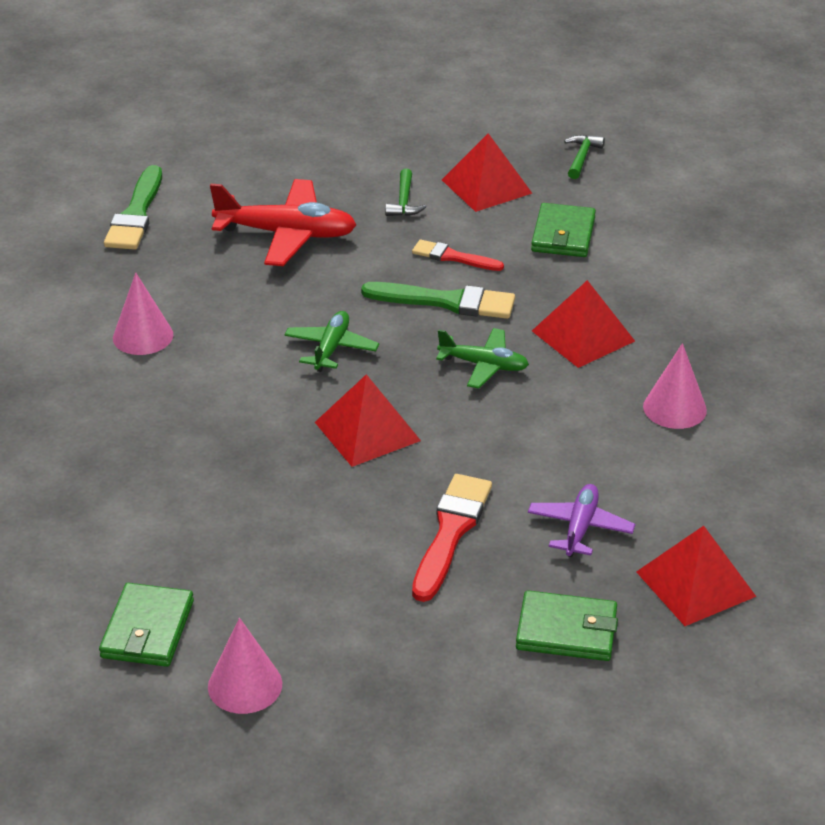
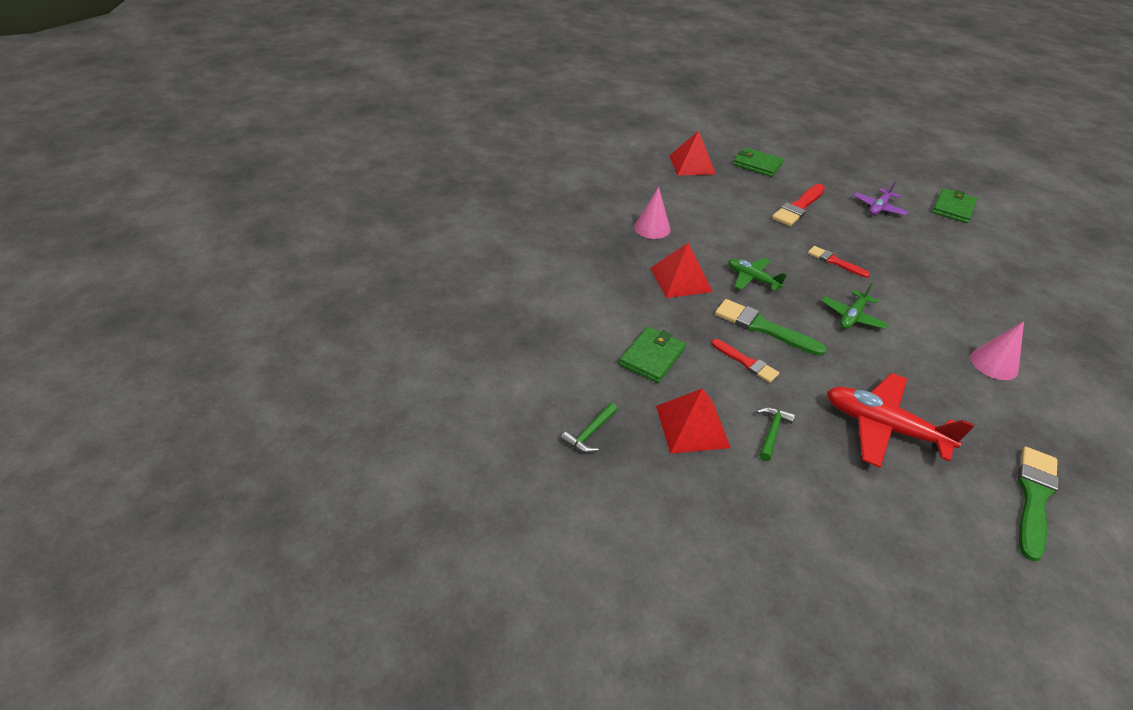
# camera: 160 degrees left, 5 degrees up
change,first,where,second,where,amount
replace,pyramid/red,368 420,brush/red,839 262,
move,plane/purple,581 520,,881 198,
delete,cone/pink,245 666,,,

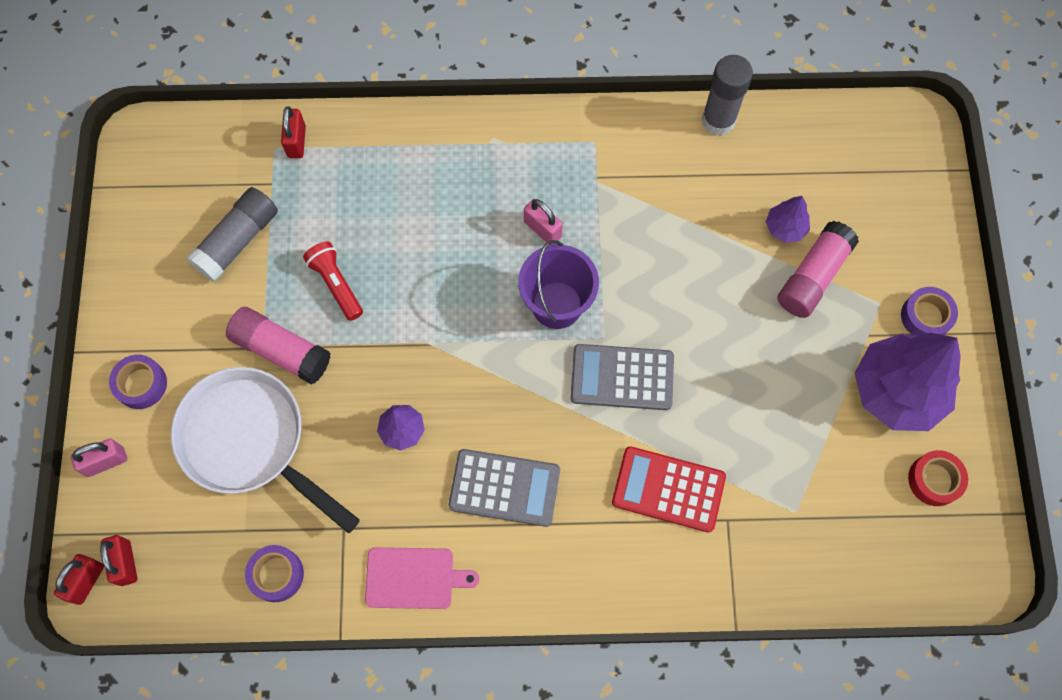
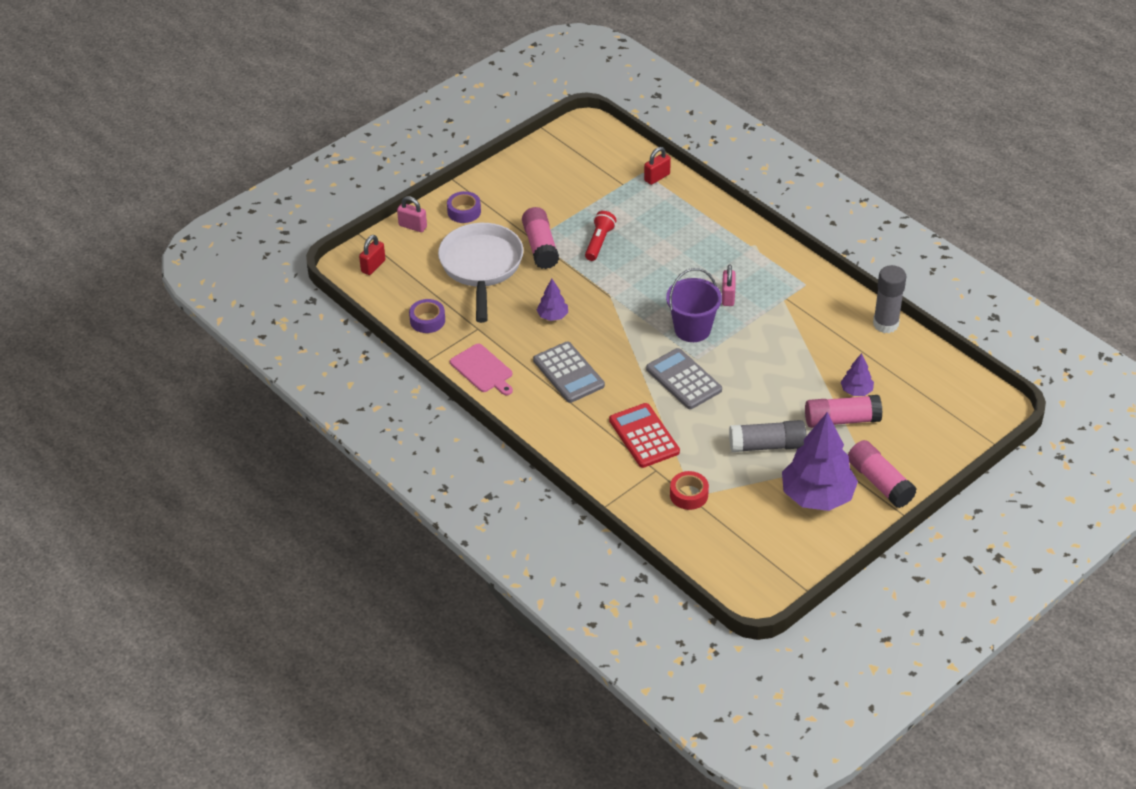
# camera: 50 degrees right, 25 degrees down
change,first,where,second,where,amount
move,glue stick/grey,232 234,,767 436,
replace,tape/purple,929 311,glue stick/pink,882 474,
move,tape/red,938 478,,689 490,
delete,padlock/red,79 579,,,

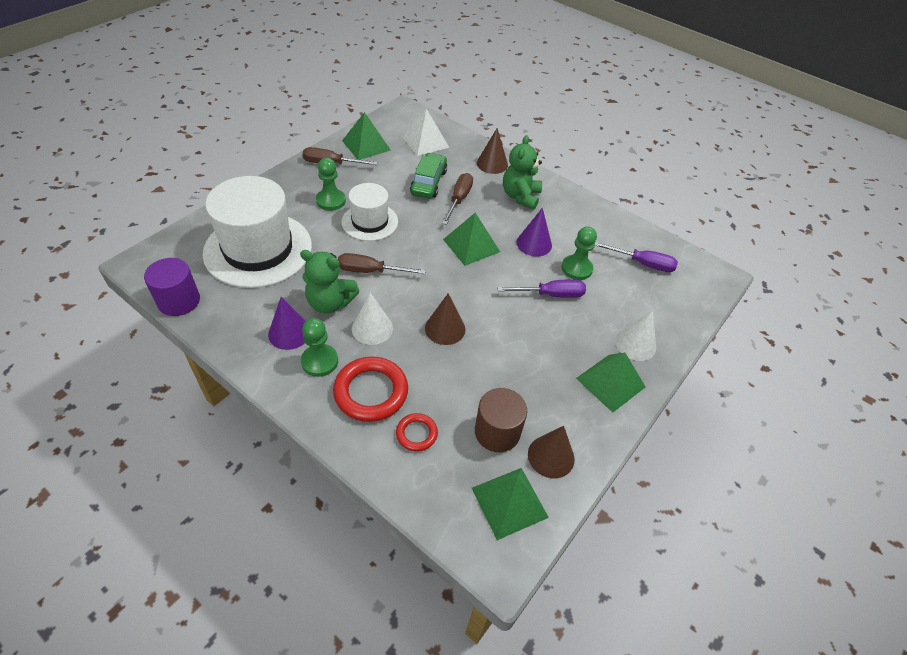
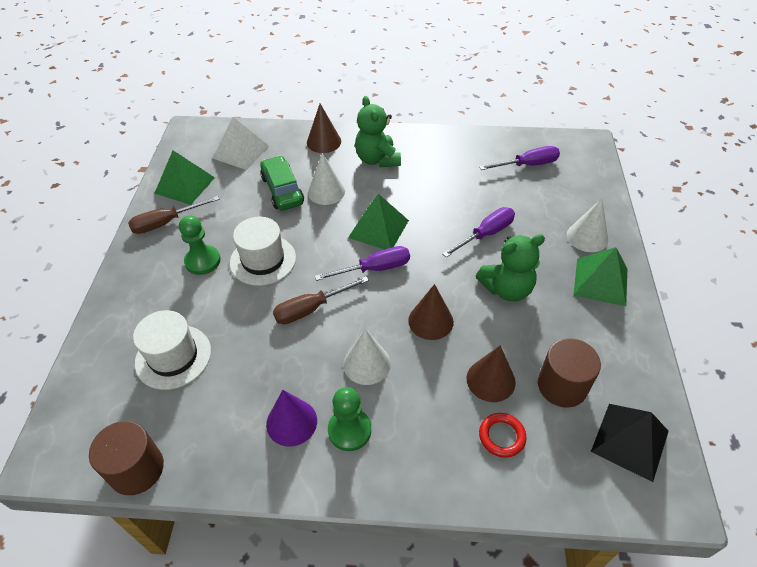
# camera: 30 degrees left, 0 degrees up
change,first,where,second,where,amount
replace,screwdriver/brown,457 199,cone/white,326 179,
resize,hat/white,257 232,,172 350,x0.56
delete,cone/purple,534 232,,,
delete,pawn/green,579 253,,,
move,teddy bear/green,329 281,,510 267,
recolor,cylinder/purple,172 287,cylinder/brown,126 458,
delete,ring/red,370 389,,,
move,cone/brown,551 452,,491 373,
recolor,pyramid/green,510 504,pyramid/black,630 443,
insert,,,screwdriver/purple,362 263,

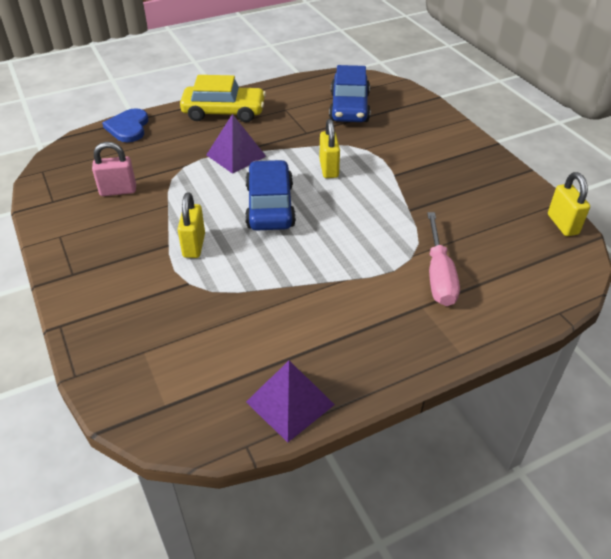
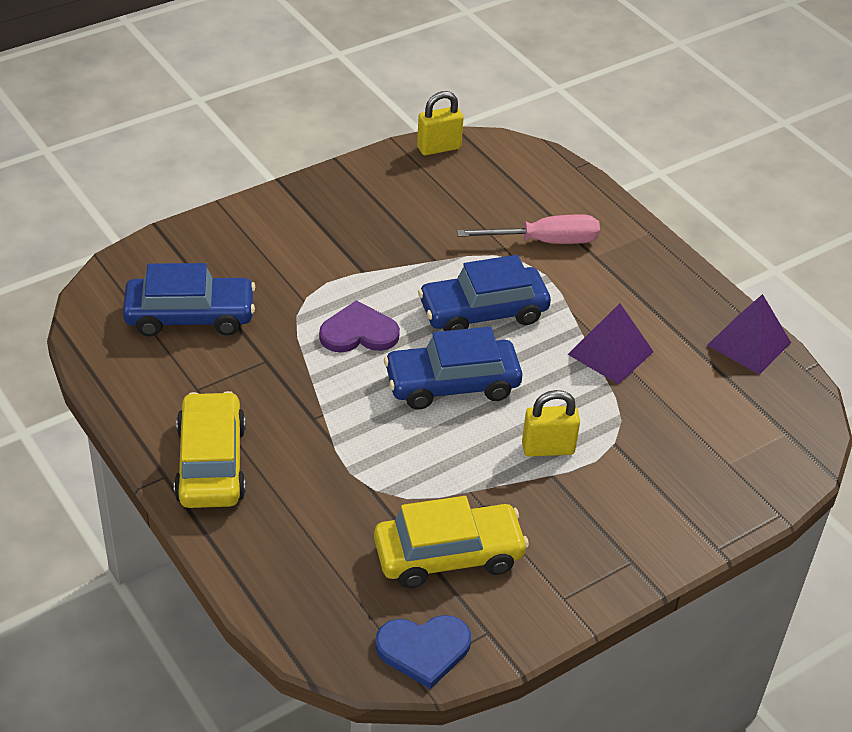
# camera: 100 degrees left, 0 degrees up
change,first,where,second,where,amount
move,heart/blue,125 125,,423 652,
move,pyramid/purple,236 144,,611 344,
replace,padlock/yellow,329 148,heart/purple,359 326,
replace,padlock/pink,114 169,car/yellow,451 542,
insert,,,car/blue,484 293,

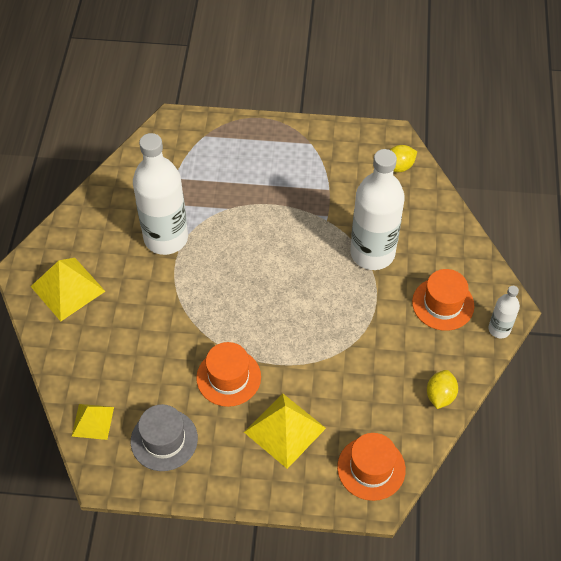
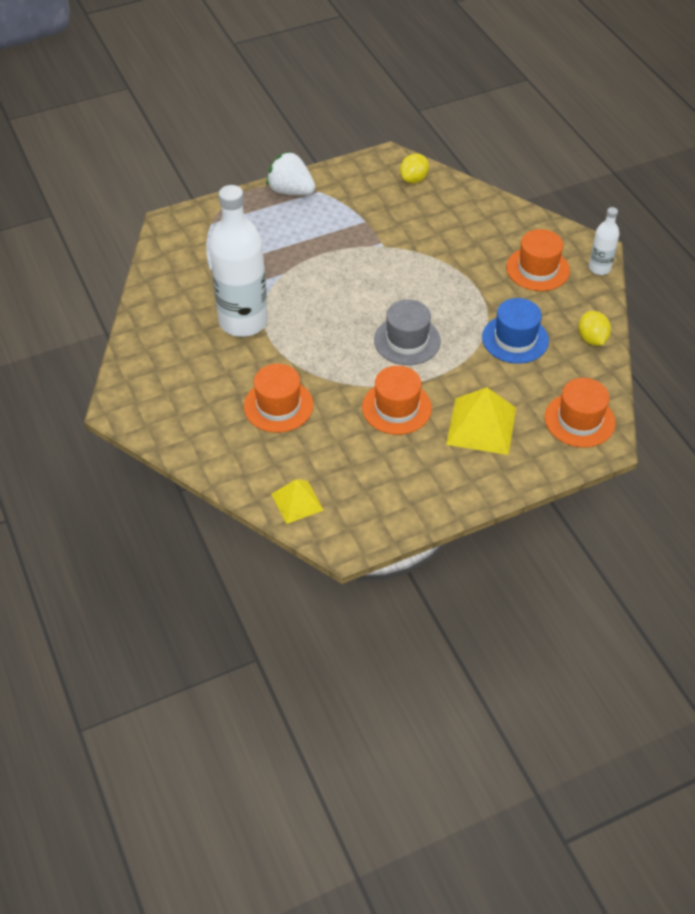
# camera: 30 degrees left, 5 degrees down
change,first,where,second,where,amount
delete,bottle/white,377 209,,,
delete,pyramid/yellow,68 289,,,
move,hat/grey,164 437,,407 332,
insert,,,strawberry/white,290 173,
insert,,,hat/blue,515 331,
insert,,,hat/orange,278 398,

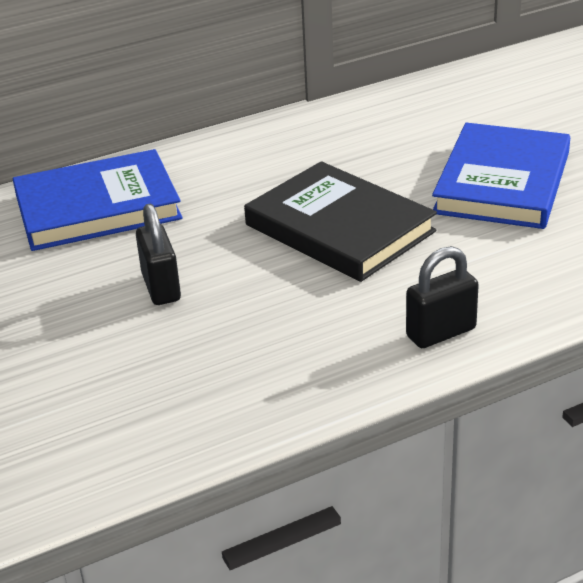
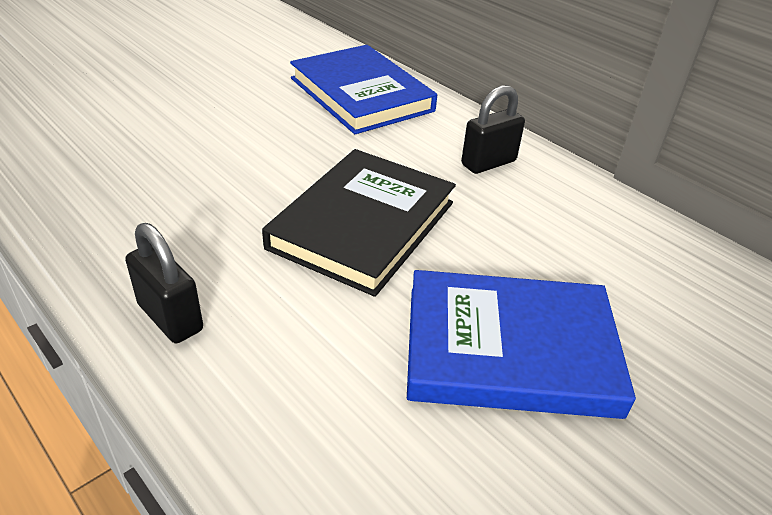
# camera: 70 degrees right, 5 degrees up
change,first,where,second,where,amount
move,padlock/black,158 254,,493 129,

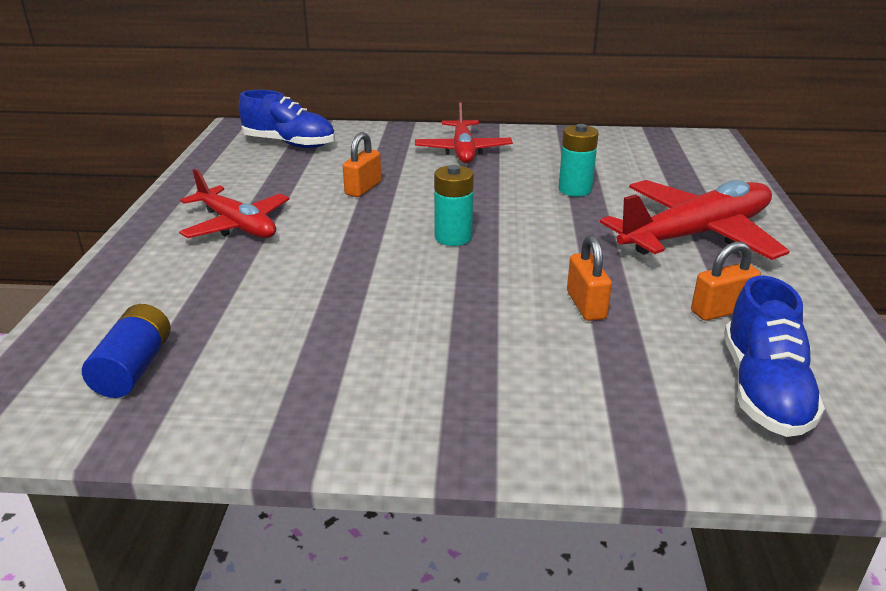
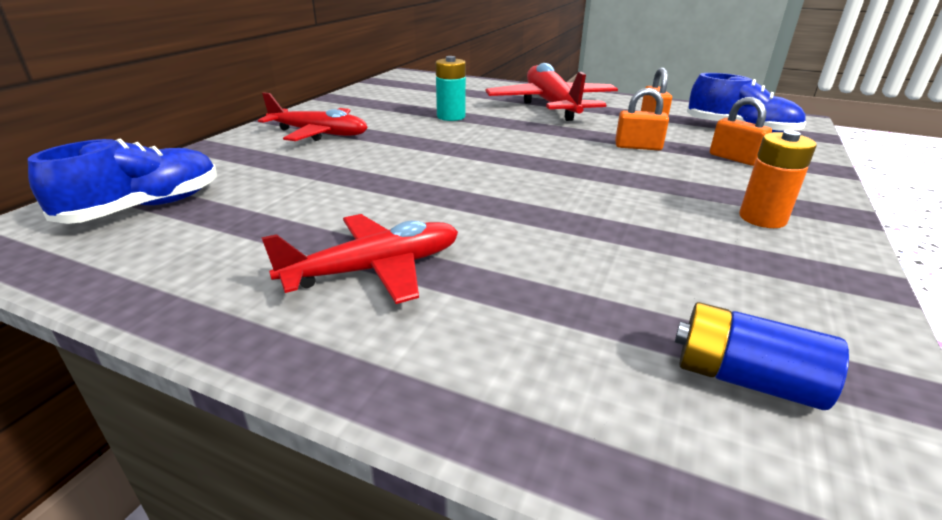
# camera: 70 degrees left, 0 degrees up
change,first,where,second,where,amount
move,padlock/orange,362 164,,741 131,
delete,battery/turquoise,454 205,,,
insert,,,battery/orange,778 179,

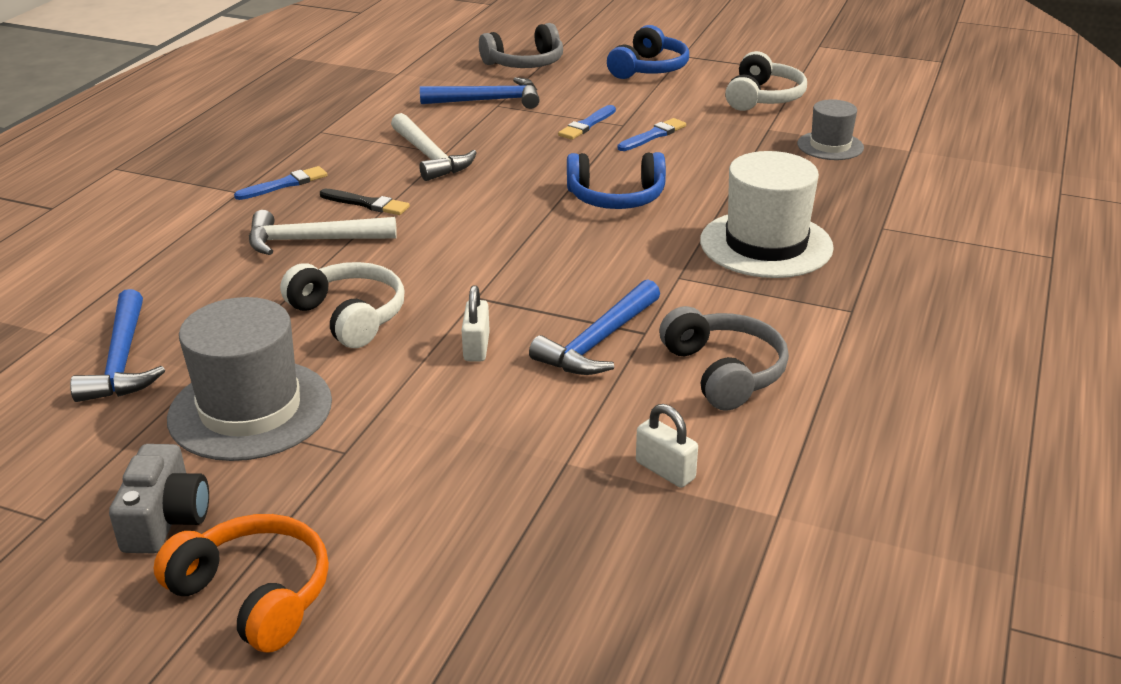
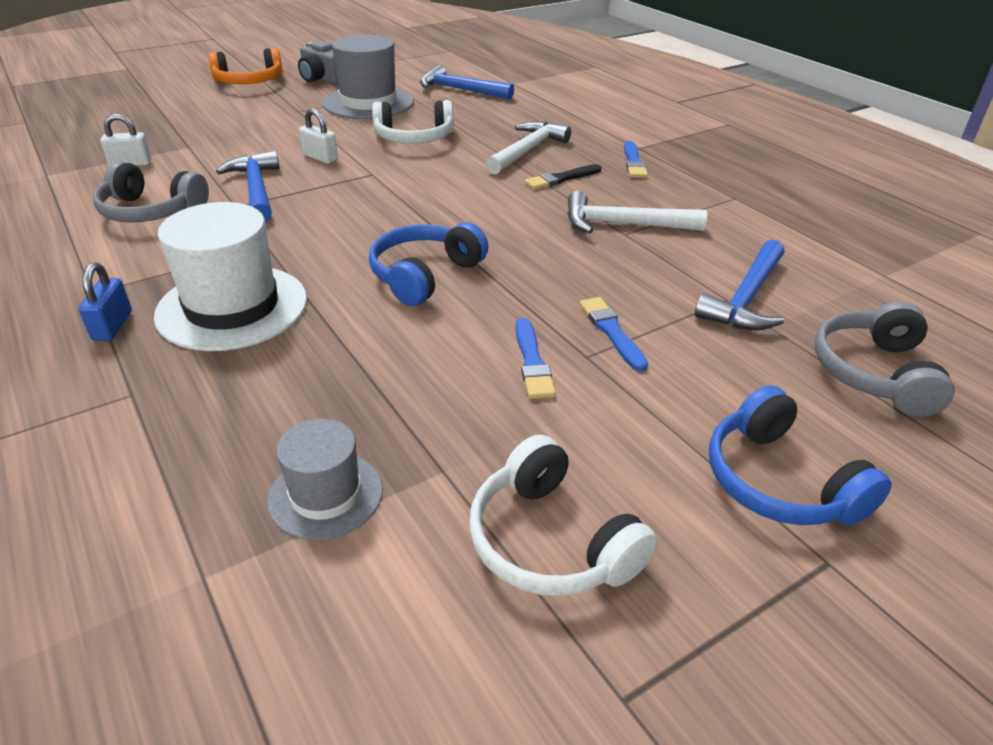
# camera: 125 degrees right, 5 degrees up
change,first,where,second,where,amount
insert,,,padlock/blue,105 301,

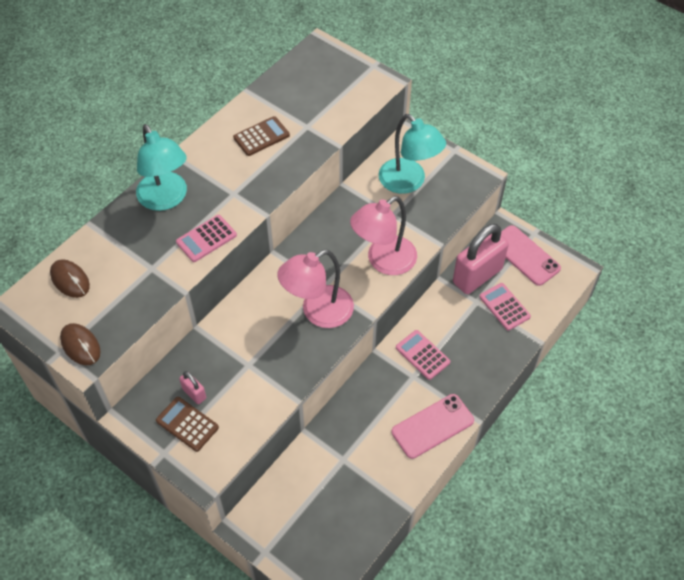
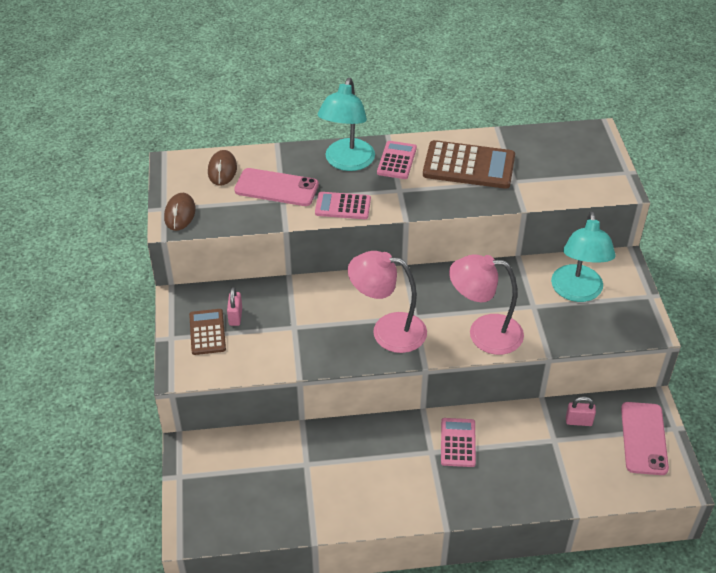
# camera: 45 degrees right, 10 degrees down
change,first,where,second,where,amount
resize,calculator/brown,261 136,,469 164,x1.70
resize,padlock/pink,481 259,,581 411,x0.44
move,calculator/pink,505 307,,397 160,
move,phone/pink,433 426,,276 187,

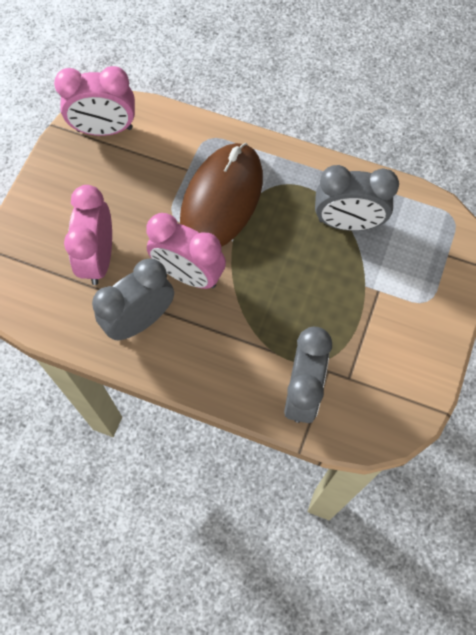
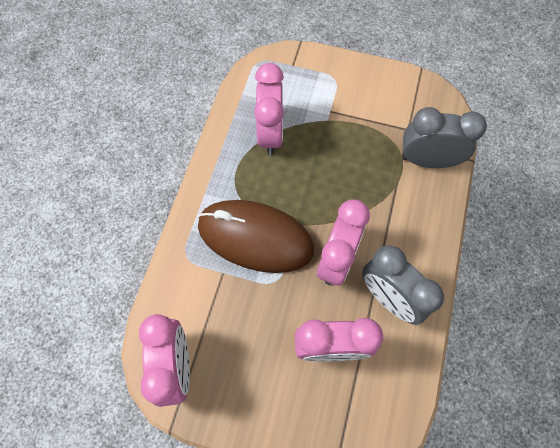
# camera: 95 degrees left, 0 degrees up
change,first,where,second,where,amount
recolor,clock/grey,357 198,clock/pink,269 109,

